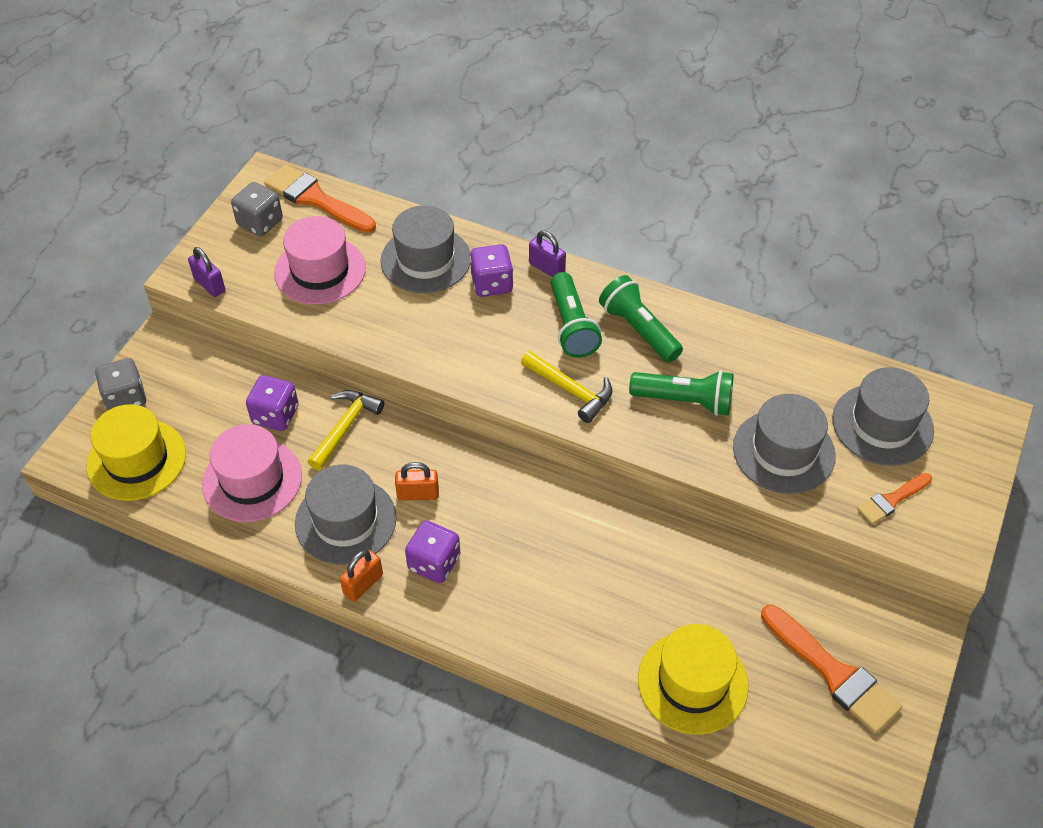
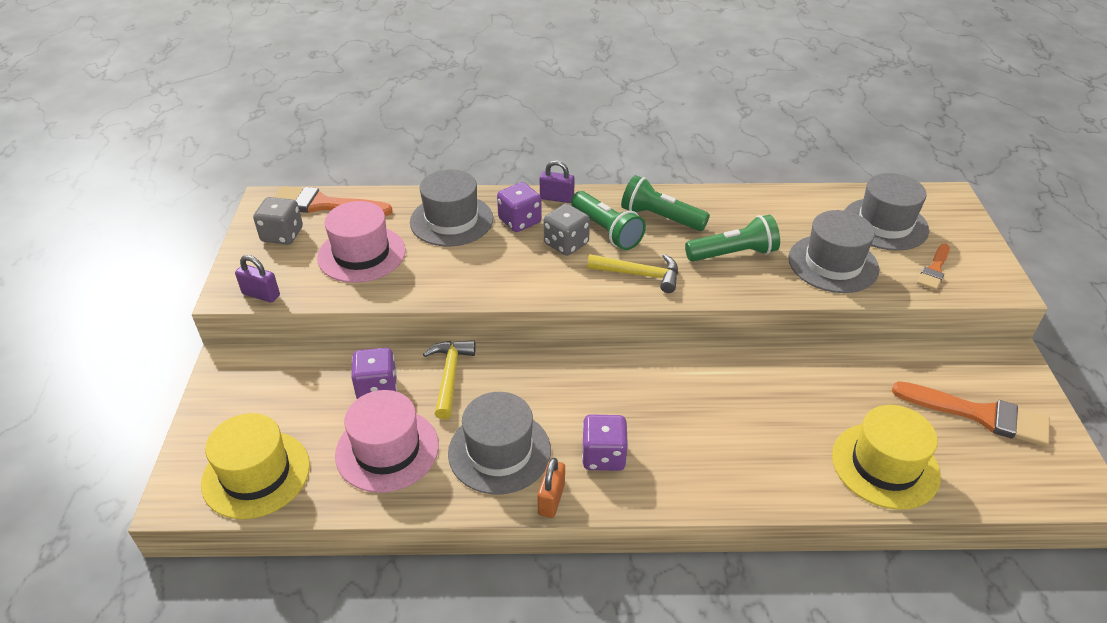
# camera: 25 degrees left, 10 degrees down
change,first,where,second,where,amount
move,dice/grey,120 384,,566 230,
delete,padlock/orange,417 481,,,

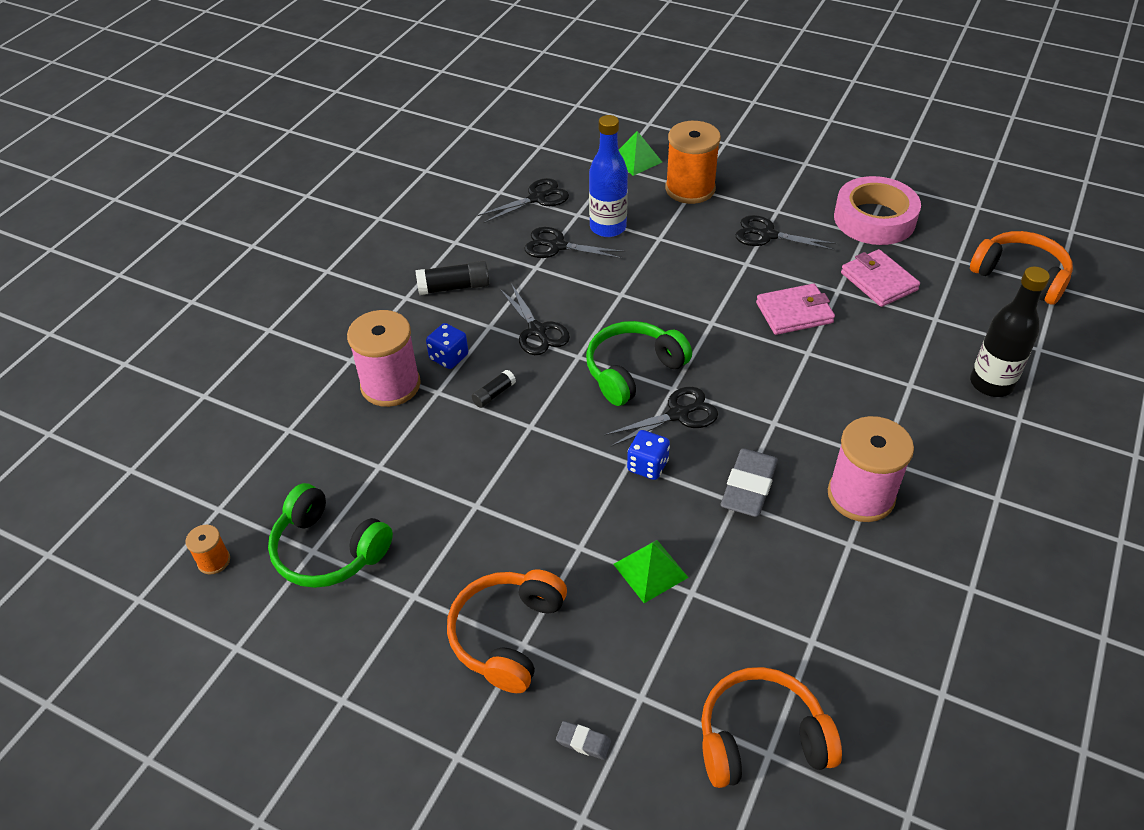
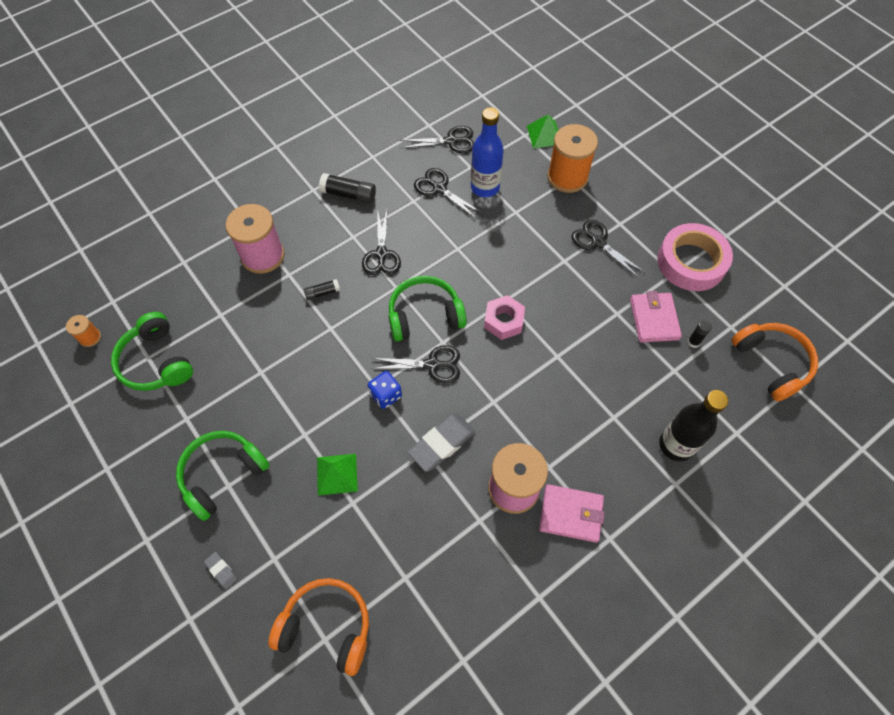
# camera: 25 degrees right, 15 degrees up
change,first,where,second,where,amount
move,wallet/pink,795 309,,572 513,
delete,dice/blue,447 346,,,
recolor,headphones/orange,507 631,headphones/green,223 476,
insert,,,nut/pink,504 317,
insert,,,glue stick/black,700 334,

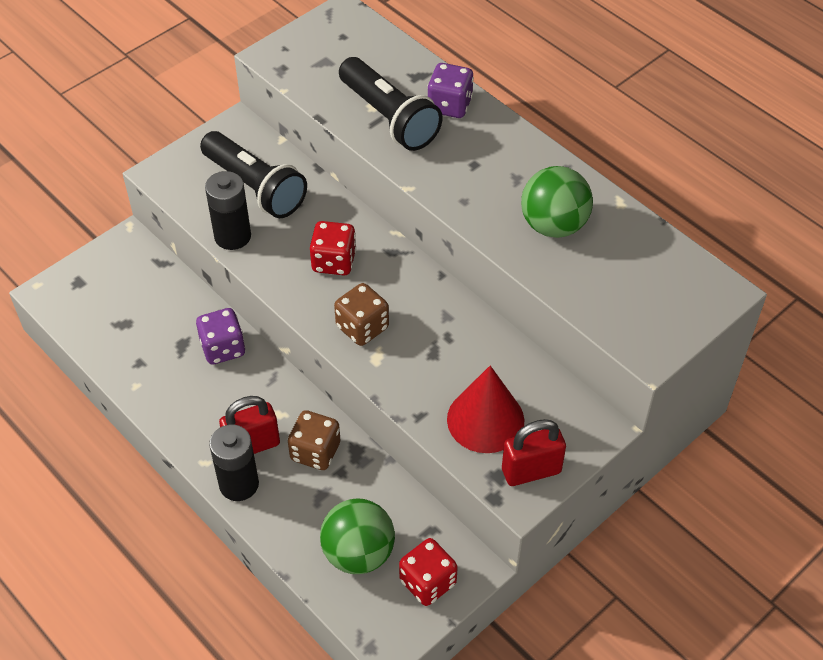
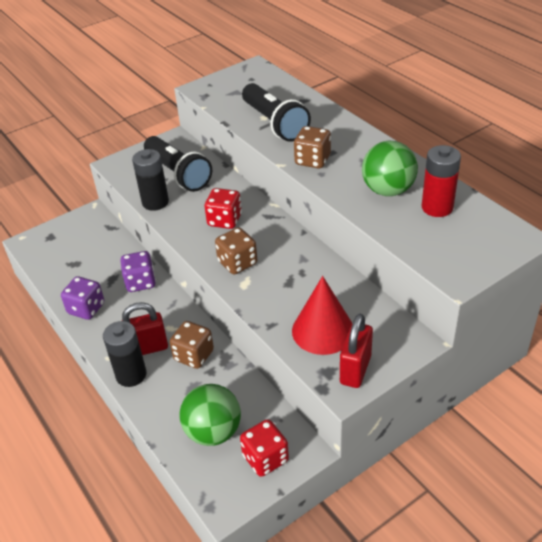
# camera: 10 degrees right, 10 degrees down
change,first,where,second,where,amount
move,dice/purple,450 90,,82 298,
rotate,padlock/red,534 452,,356 351,60 degrees counterclockwise
insert,,,dice/brown,312 147,
insert,,,battery/red,441 181,

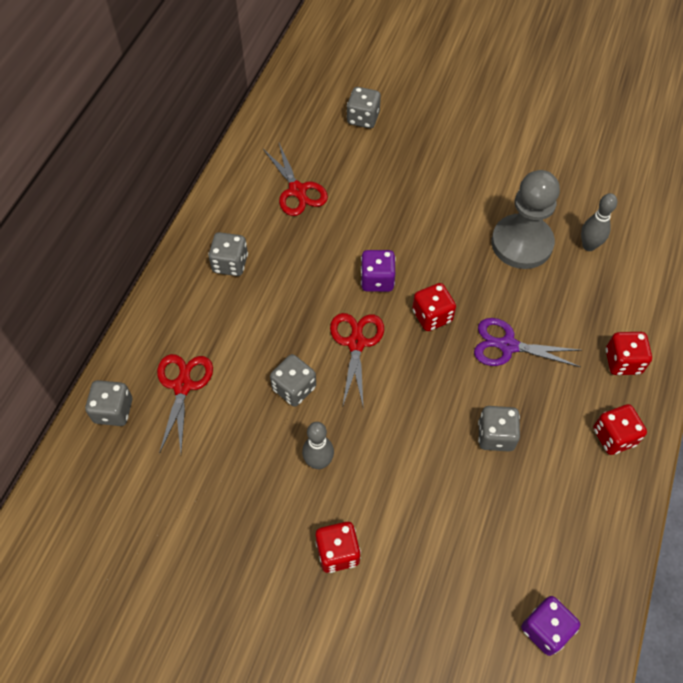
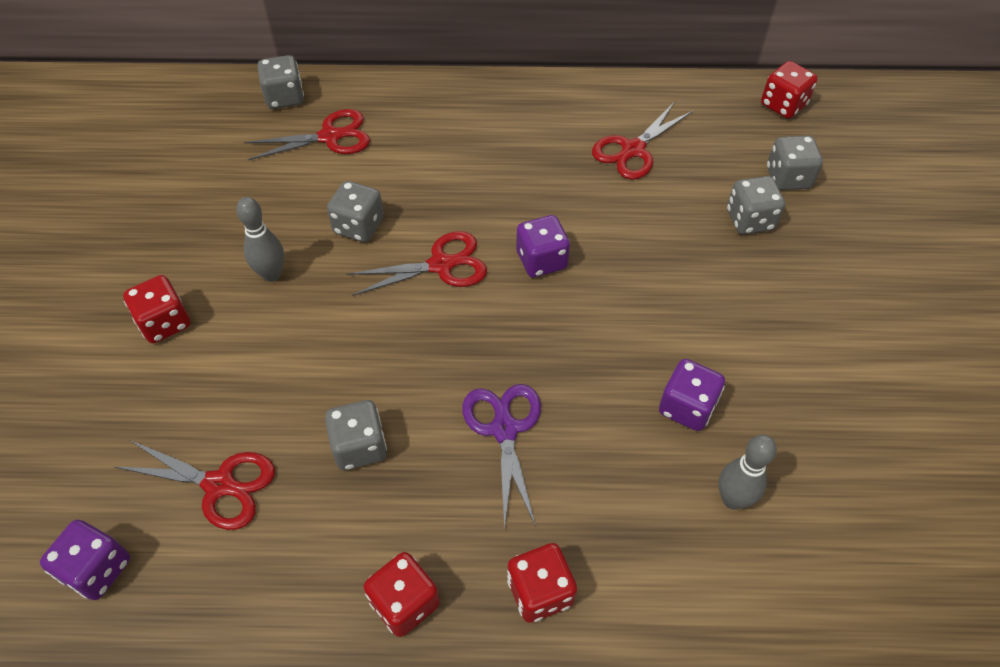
# camera: 70 degrees right, 5 degrees down
change,first,where,second,where,amount
replace,pawn/grey,525 219,dice/purple,692 395,
move,dice/grey,228 254,,756 205,
move,dice/red,434 307,,789 90,
insert,,,scissors/red,195 485,

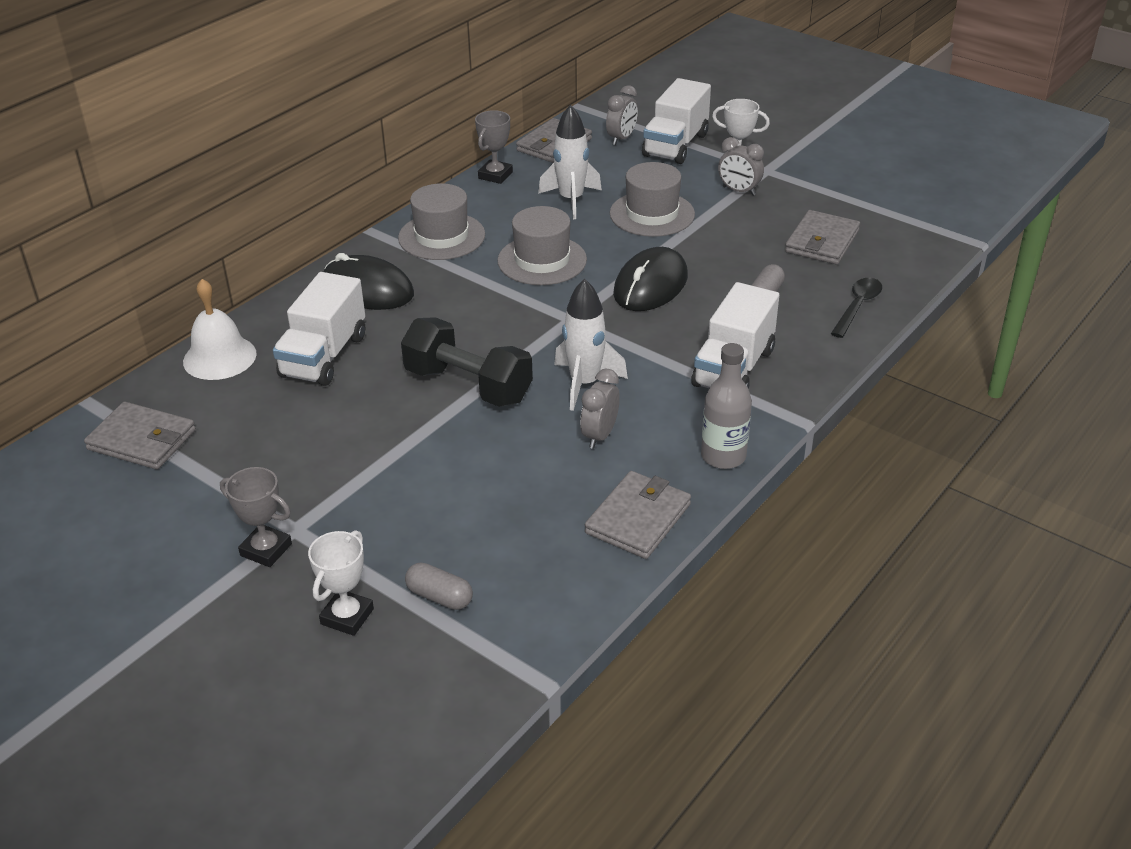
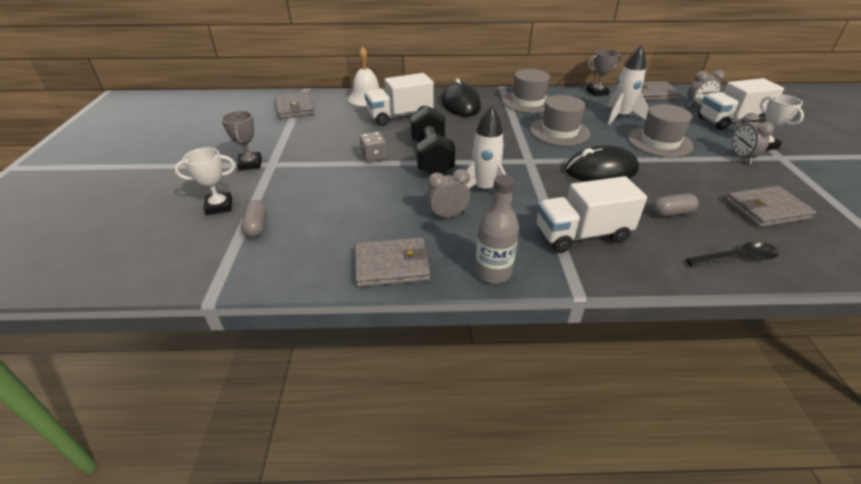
# camera: 50 degrees right, 0 degrees up
change,first,where,second,where,amount
insert,,,dice/grey,373 147,

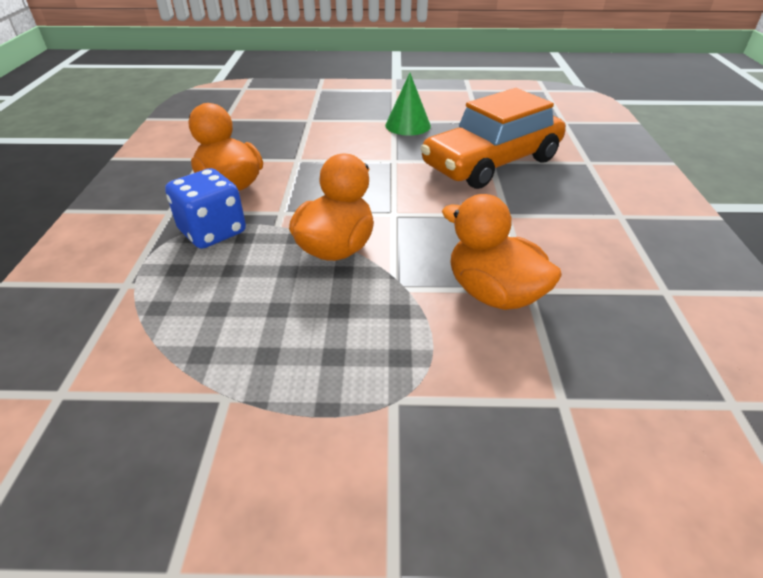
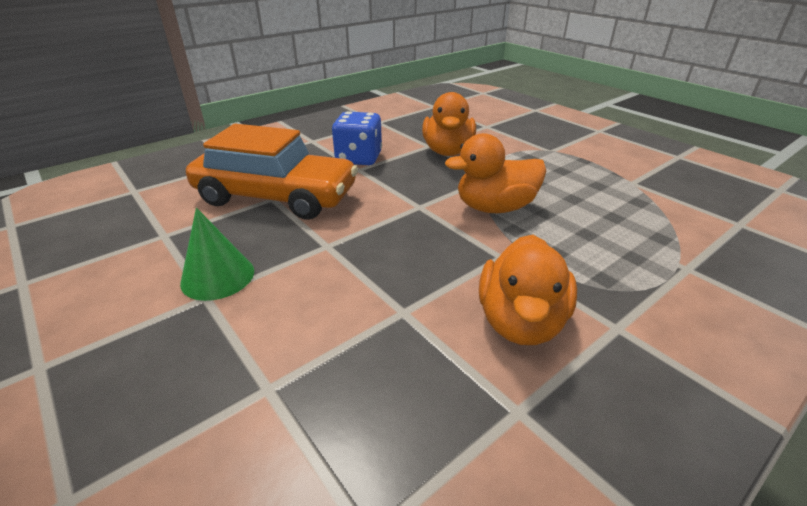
# camera: 130 degrees left, 5 degrees down
change,first,where,second,where,amount
move,dice/blue,205 208,,357 138,

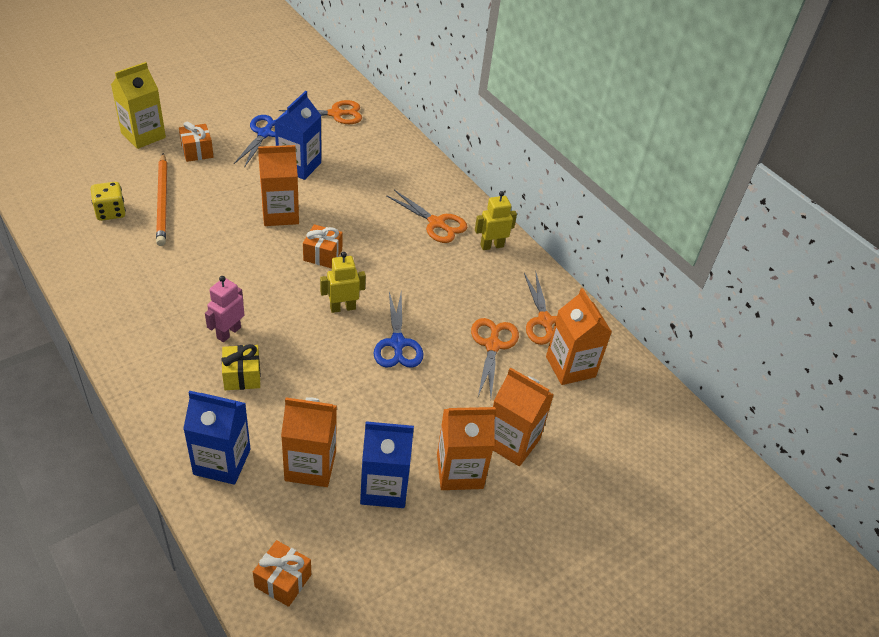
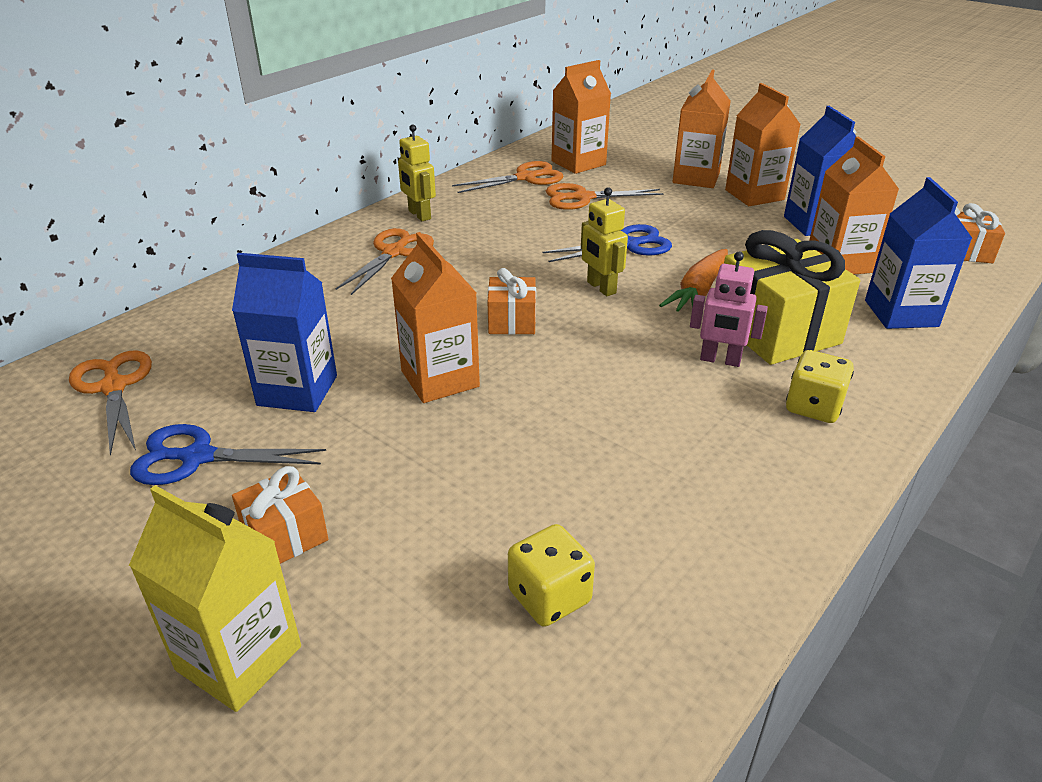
# camera: 100 degrees left, 10 degrees down
change,first,where,second,where,amount
delete,pencil/orange,161 199,,,
resize,gift/yellow,241 367,,792 297,x1.90
insert,,,carrot/orange,693 280,
insert,,,dice/yellow,820 386,

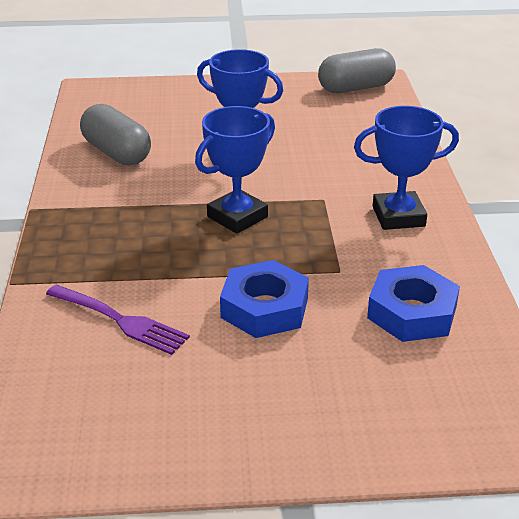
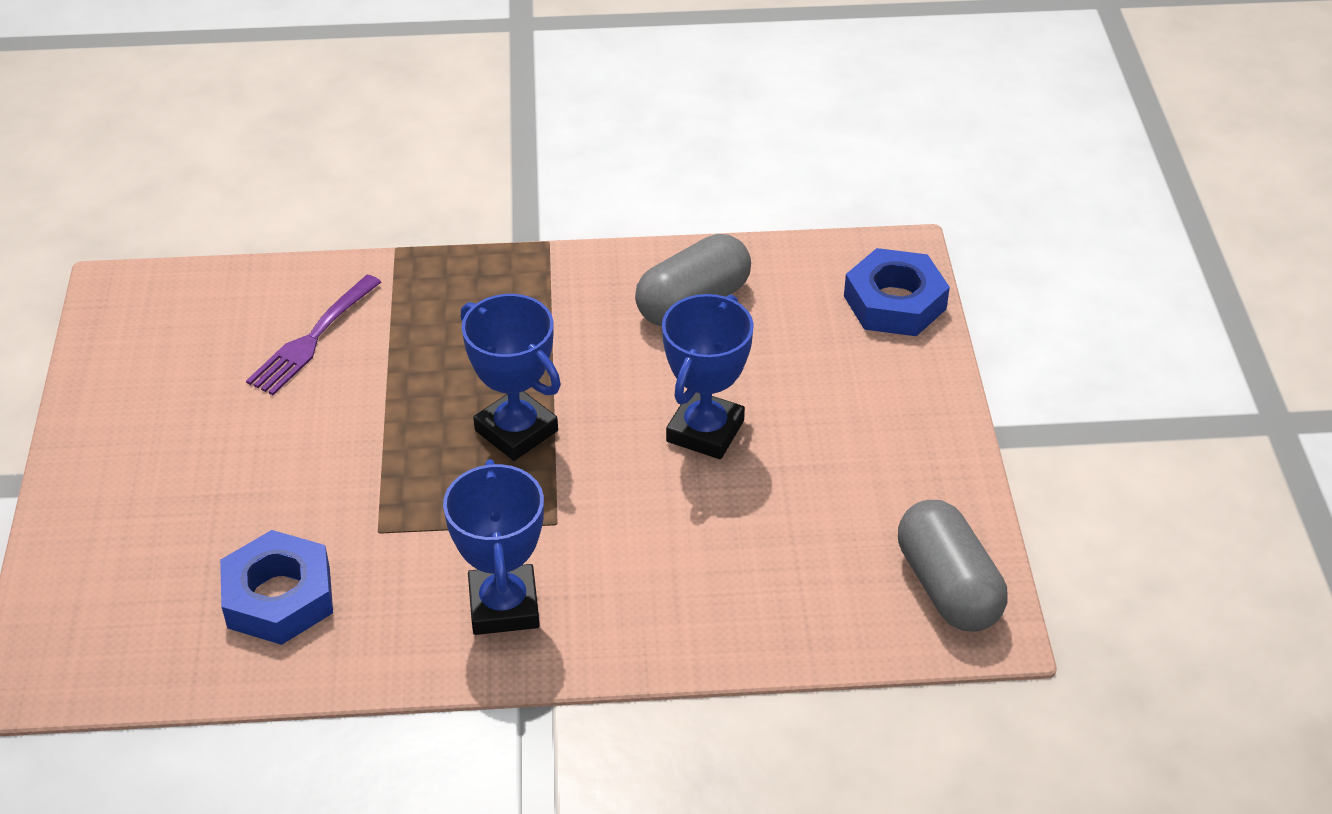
# camera: 90 degrees right, 10 degrees up
change,first,where,second,where,amount
move,nut/blue,264 299,,897 292,

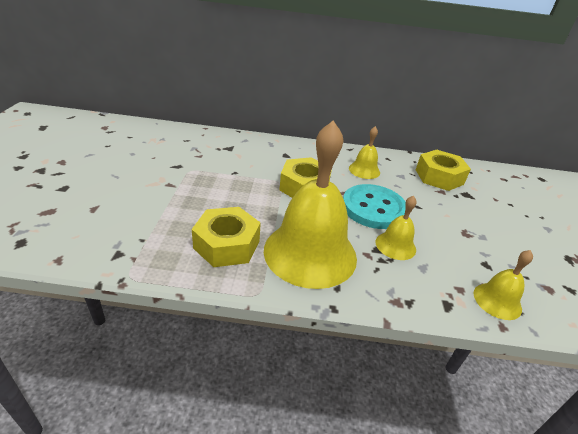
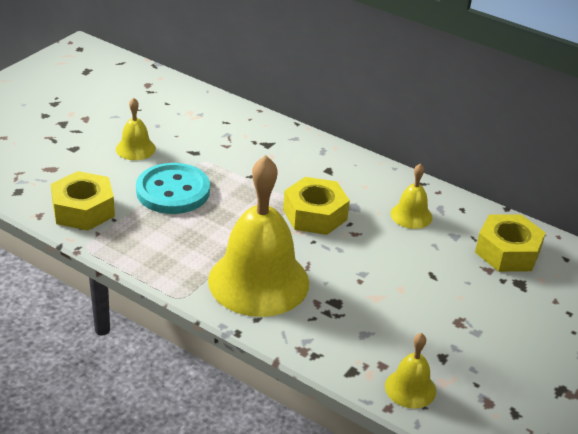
# camera: 30 degrees right, 0 degrees up
change,first,where,second,where,amount
move,button/turquoise,374 206,,173 188,
move,bell/yellow,395 228,,136 129,
move,nut/yellow,226 237,,83 201,

